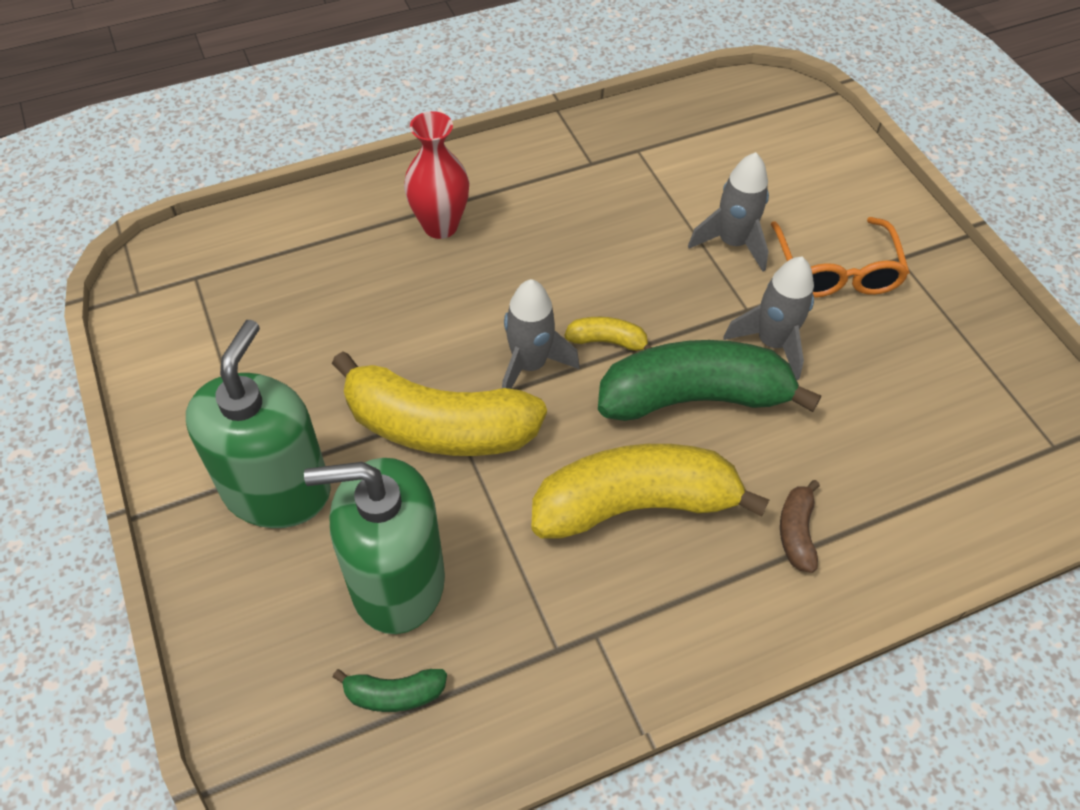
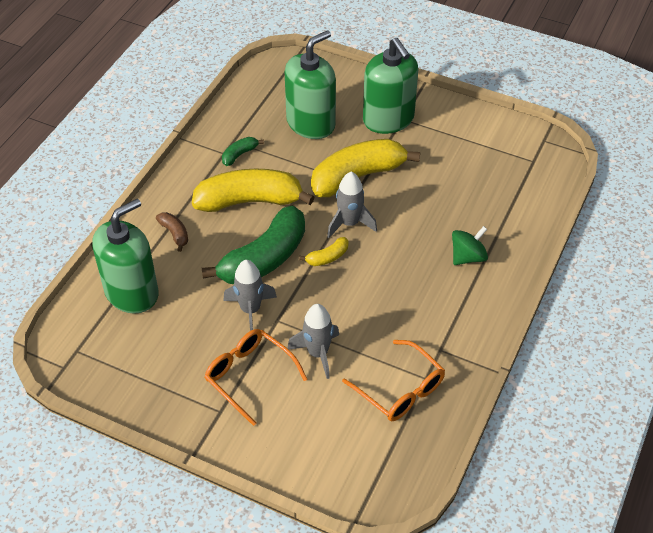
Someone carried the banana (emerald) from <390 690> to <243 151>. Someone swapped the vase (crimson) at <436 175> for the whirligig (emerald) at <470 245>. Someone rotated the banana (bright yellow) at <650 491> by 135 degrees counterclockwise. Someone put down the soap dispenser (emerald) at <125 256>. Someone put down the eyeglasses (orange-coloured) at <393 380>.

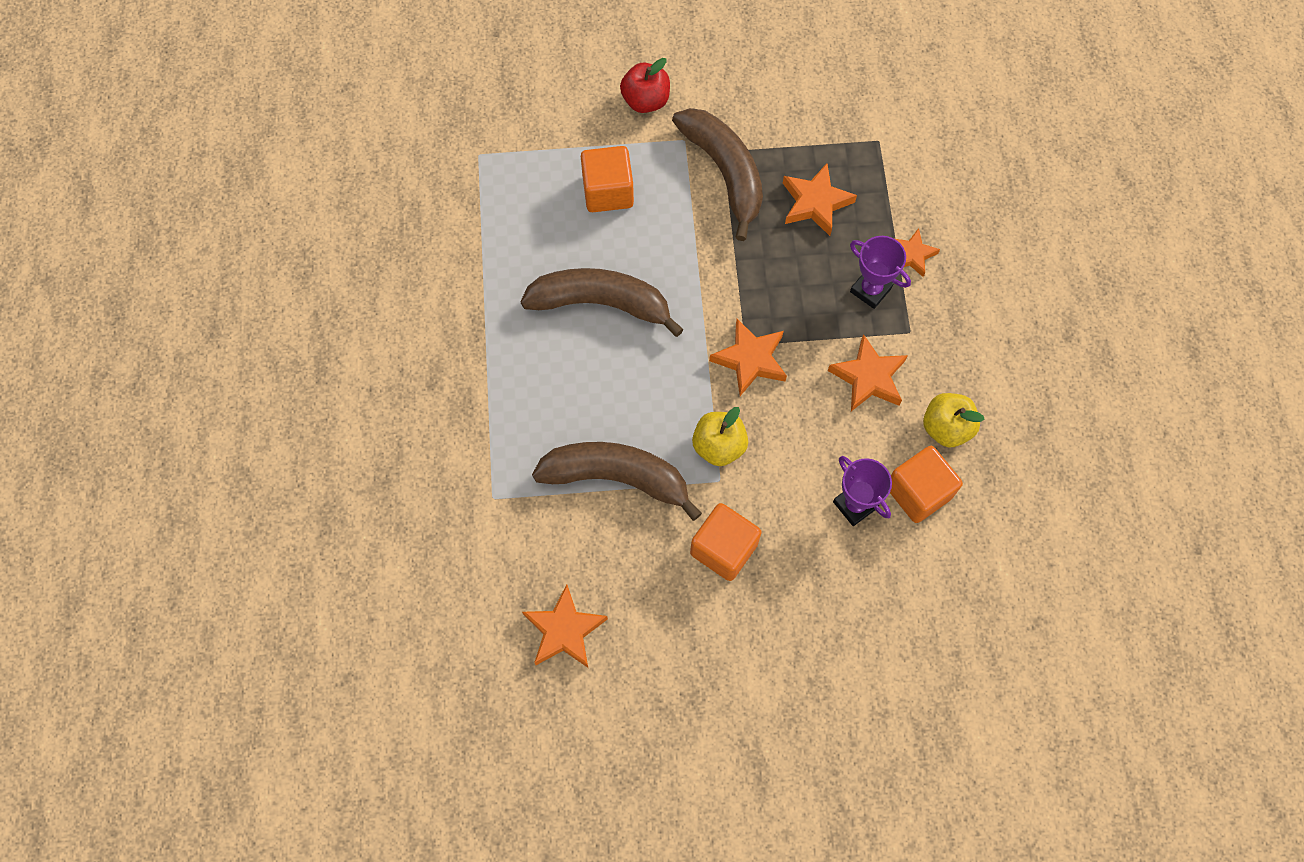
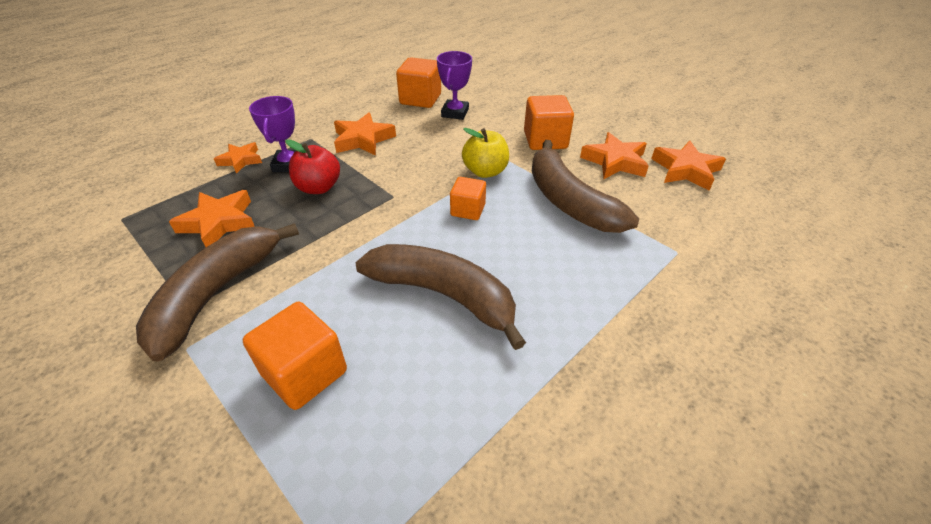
Someone rotated the banana (brown) at <602 302> by 150 degrees clockwise. Someone carried the apple fruit (crimson) from <645 85> to <312 166>. Someone carried the star (orange-coloured) from <748 357> to <614 155>. Someone took away the apple fruit (bright yellow) at <954 420>. Someone put down the solid cube (orange-coloured) at <468 198>.

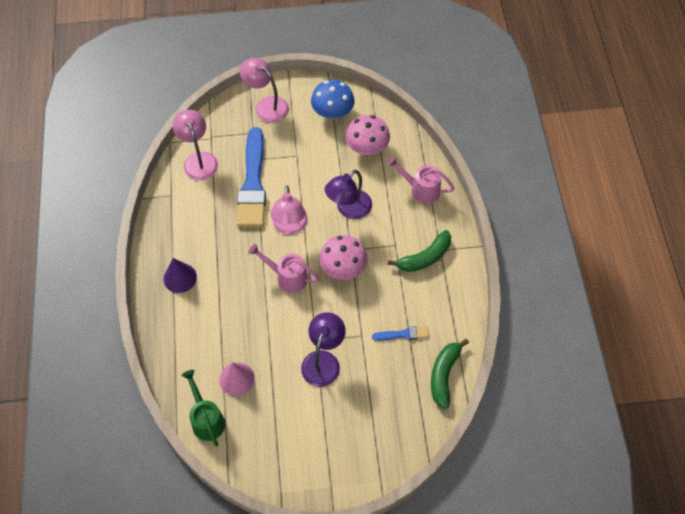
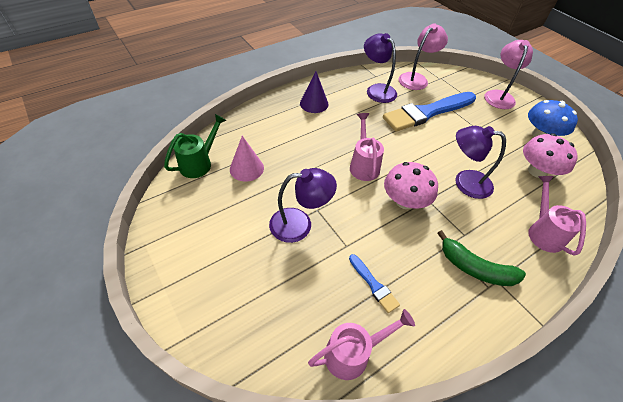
Someone took away the lamp (rosy) at <289 210>. Someone swapped the banana (emerald) at <450 374> for the sprinkling can (rosy) at <361 344>. Someone put down the lamp (royal purple) at <380 68>.

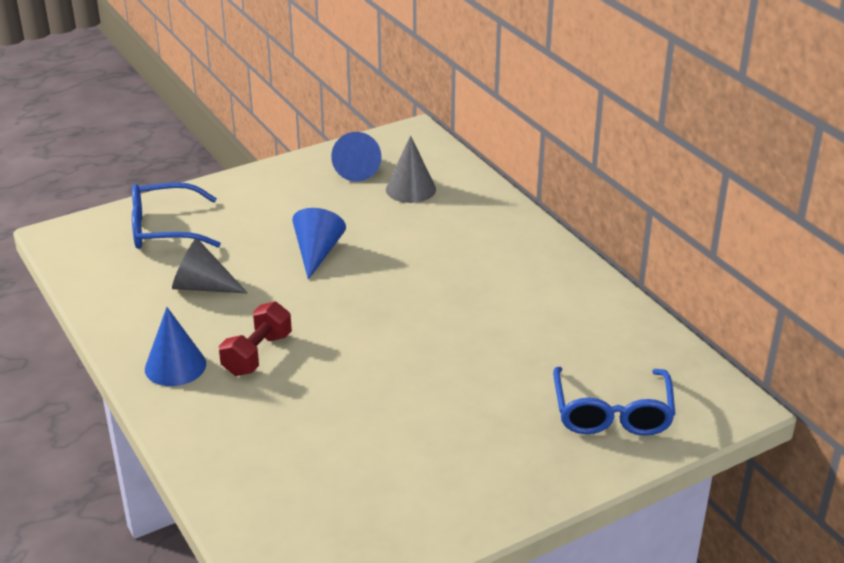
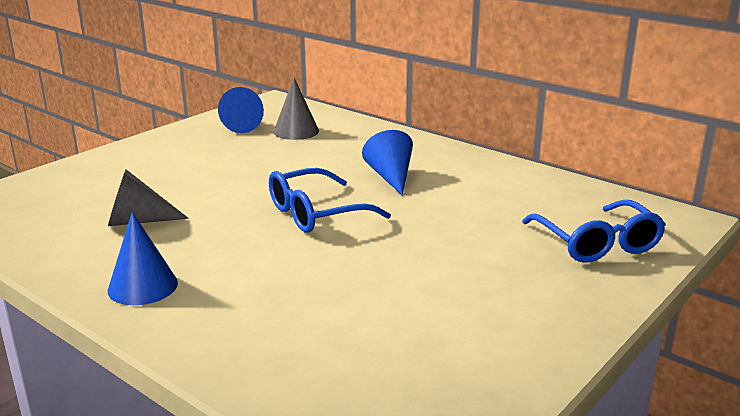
Someone carried the eyeglasses (cobalt) from <176 215> to <330 200>. Someone took away the free weight (crimson) at <255 338>. Someone carried the cone shape (cobalt) from <319 244> to <387 162>.

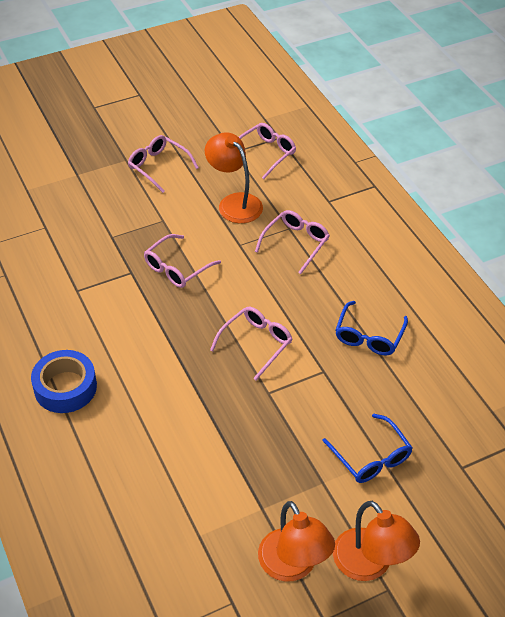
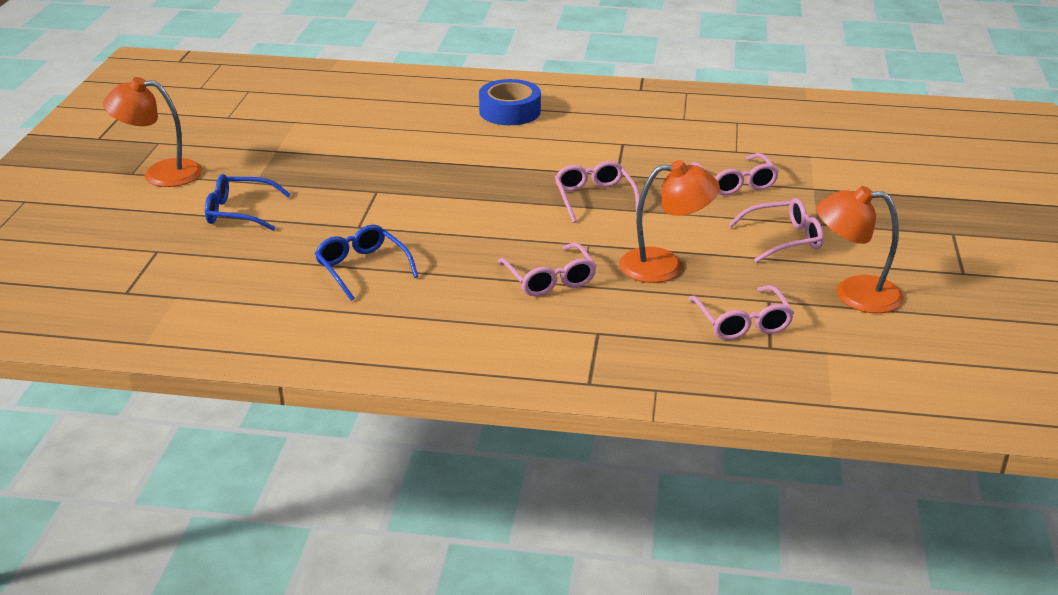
Someone carried the eyeglasses (rosy) from <251 343> to <734 174>. Someone carried the lamp (orange-coloured) from <296 541> to <860 249>.

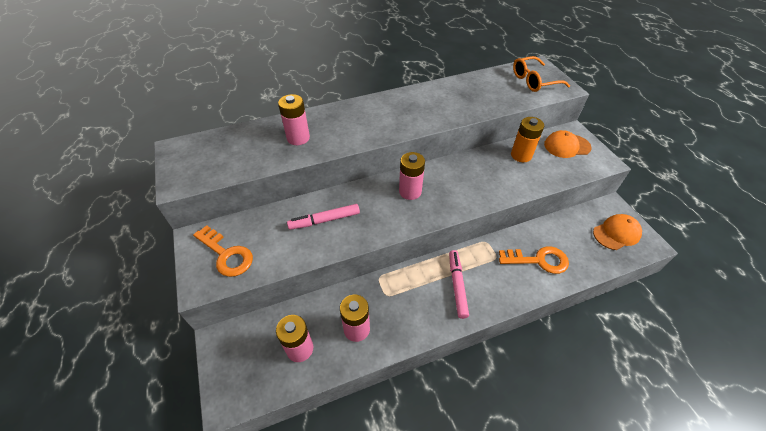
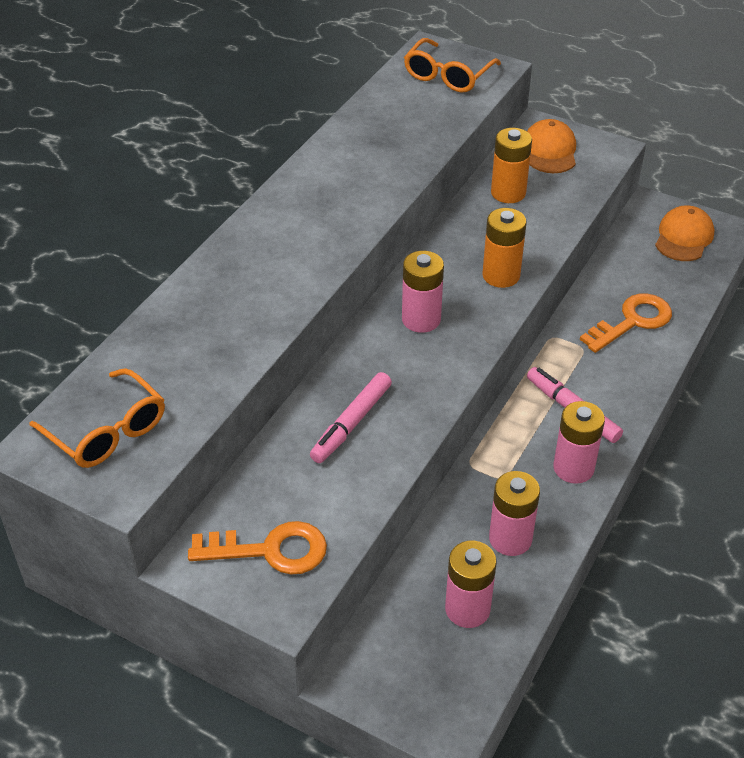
Someone carried the power cell (rosy) from <294 119> to <579 442>. Someone rotated the peaked cap (orange-coloured) at <567 144> by 135 degrees clockwise. Someone put down the eyeglasses (orange-coloured) at <97 418>. Someone put down the power cell (orange-coloured) at <504 248>.

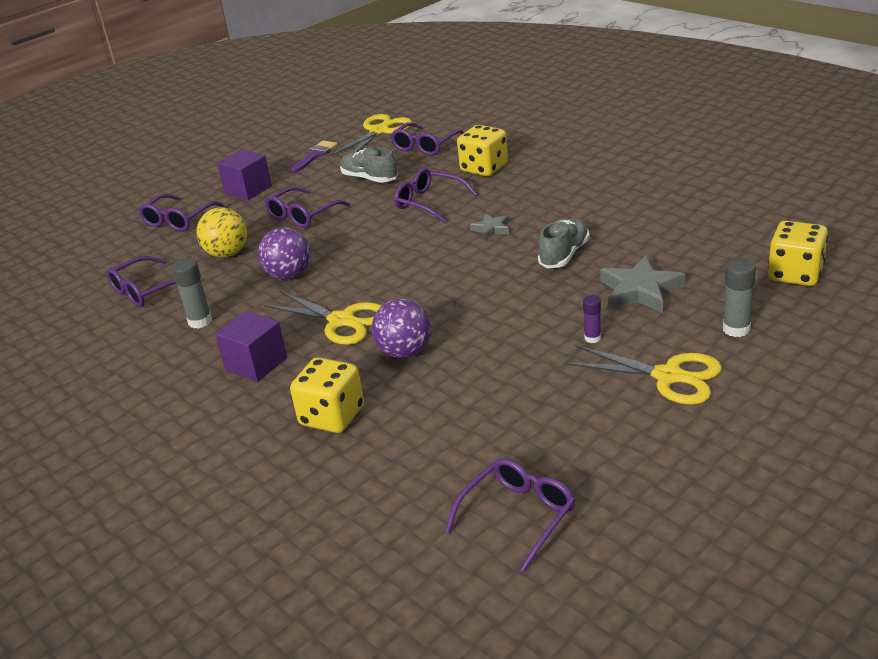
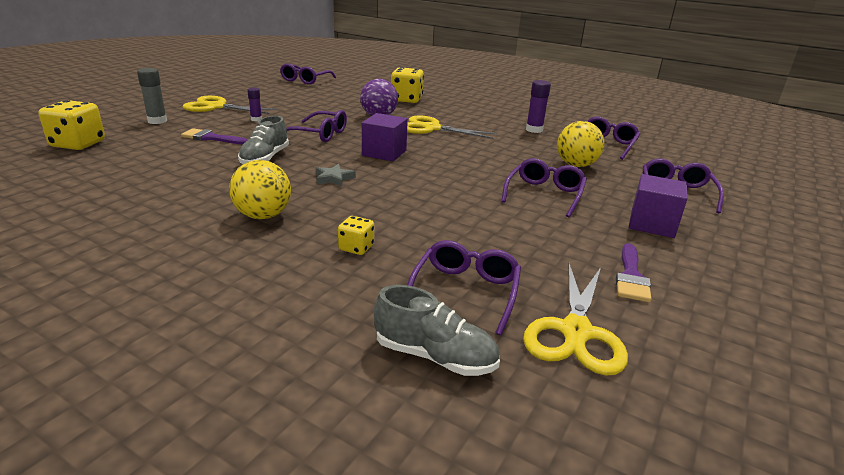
Someone repainted the stick of glue (grey) at <191 293>, which became the stick of glue (royal purple) at <538 106>. Someone carried the solid cube (royal purple) from <251 346> to <385 137>. Someone took away the ball (royal purple) at <284 253>. Someone carried the lace-up shoe (grey) from <369 165> to <437 330>. Someone carried the eyeglasses (royal purple) from <436 195> to <316 126>. Someone scaled the die (bright yellow) at <482 150> by 0.53. Someone swapped the star (grey) at <643 284> for the paint brush (royal purple) at <214 136>. Someone put down the ball (bright yellow) at <260 189>.

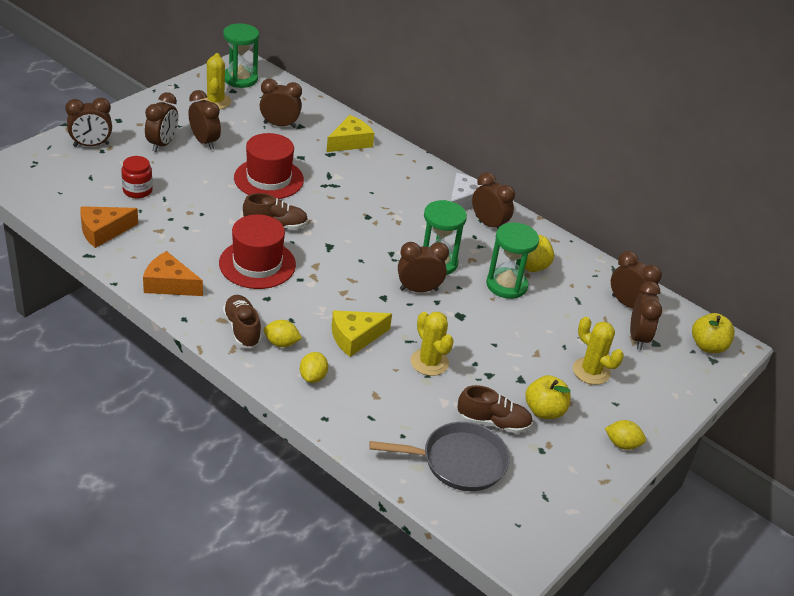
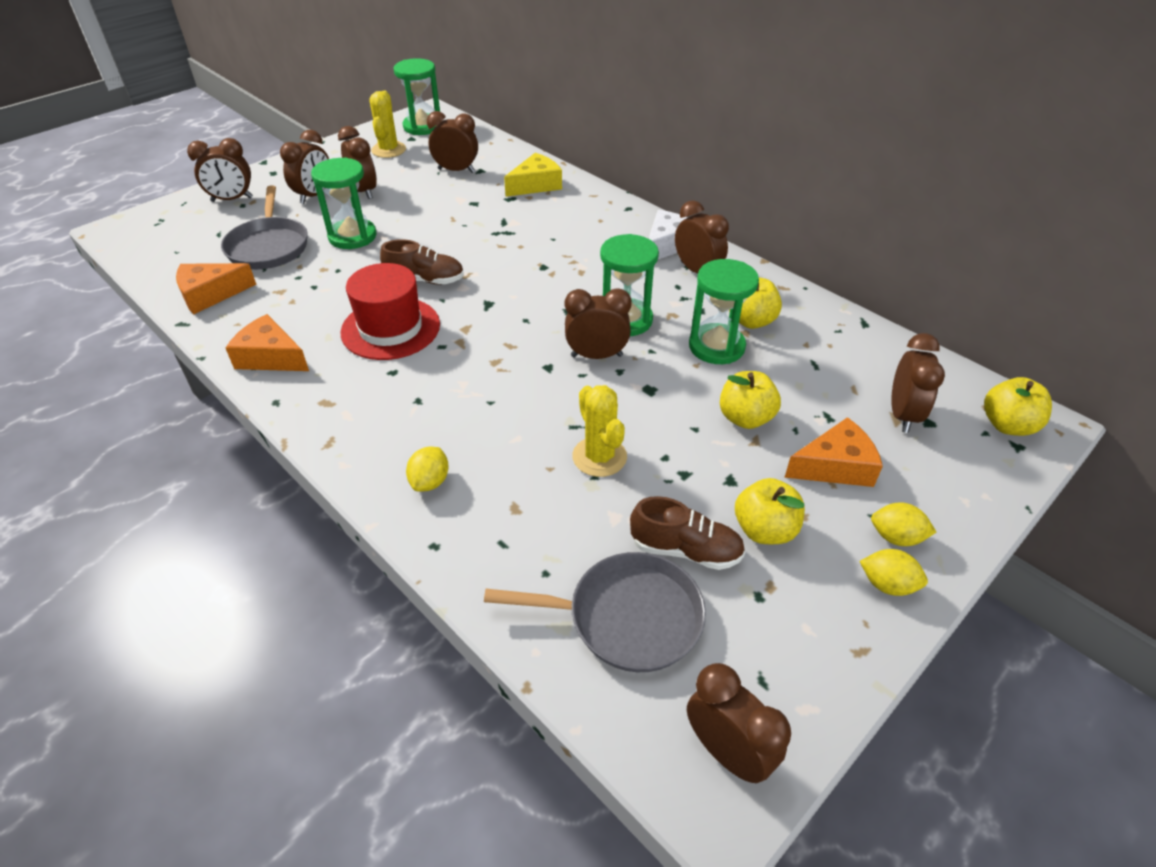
Someone swapped the preserve jar (crimson) at <137 177> for the frying pan (grey) at <264 227>. Someone took away the lace-up shoe (brown) at <242 321>. Someone took away the top hat (crimson) at <269 166>. Someone carried the lemon (bright yellow) from <283 333> to <903 524>. Someone took away the cheese wedge (bright yellow) at <361 333>. Someone swapped the saguaro cactus (bright yellow) at <598 351> for the cheese wedge (orange-coloured) at <833 452>. Someone carried the clock (brown) from <636 279> to <739 723>. Someone put down the sand timer (emerald) at <343 203>. Someone put down the apple fruit (bright yellow) at <750 400>.

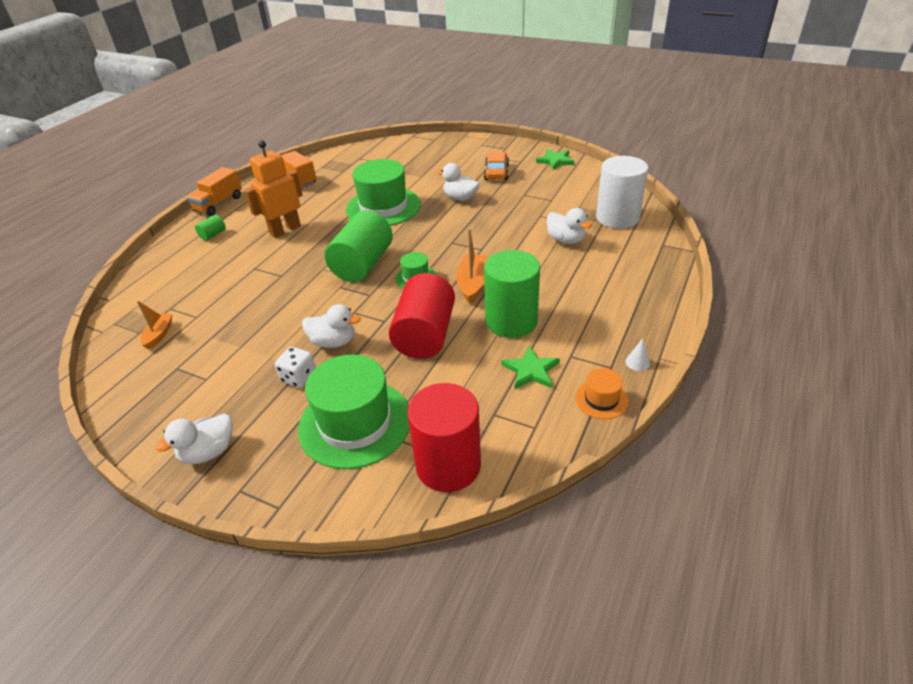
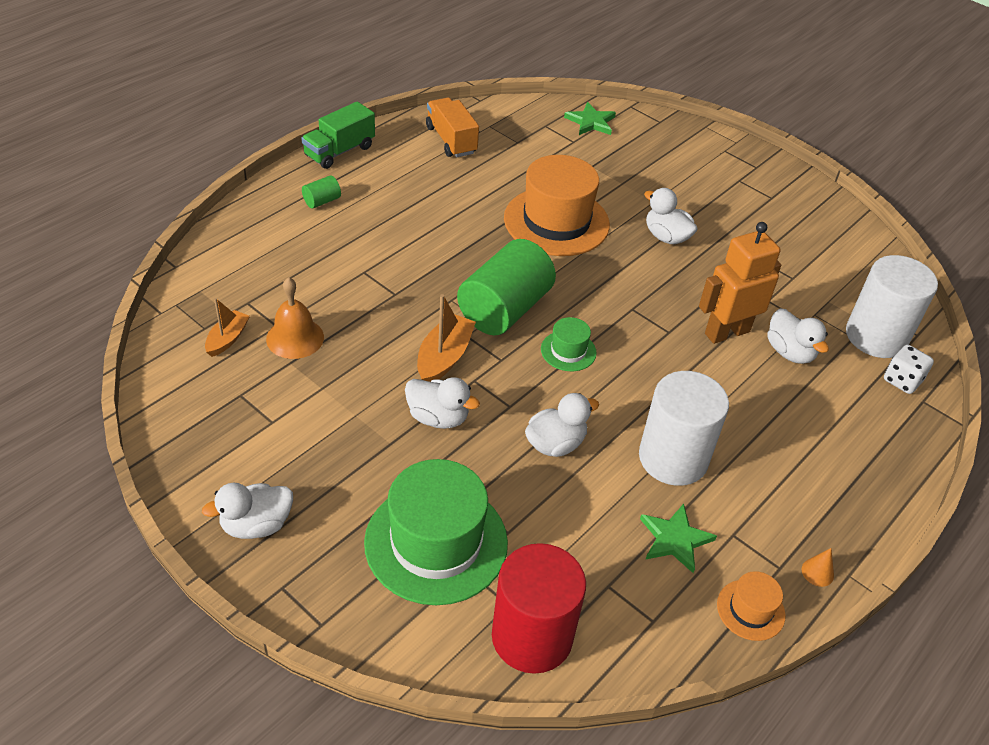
Someone repainted the truck (orange-coloured) at <214 191>, which became the truck (emerald) at <338 135>. Someone carried the robot (orange-coloured) from <273 189> to <740 283>. Someone carried the die (white) from <295 367> to <909 369>. Someone repainted the top hat (emerald) at <383 192>, which became the top hat (orange-coloured) at <557 205>. Someone swapped the cylinder shape (crimson) at <422 316> for the toy duck (white) at <562 425>. Someone carried the toy boat (orange-coloured) from <471 266> to <446 338>. Someone took away the car (orange-coloured) at <496 166>. Someone repainted the cylinder shape (emerald) at <512 294>, which became the cylinder shape (white) at <684 428>. Someone carried the star (emerald) from <555 159> to <590 118>. Someone repainted the cone shape (white) at <637 354>, which became the cone shape (orange-coloured) at <818 567>. Someone put down the bell (orange-coloured) at <295 318>.

